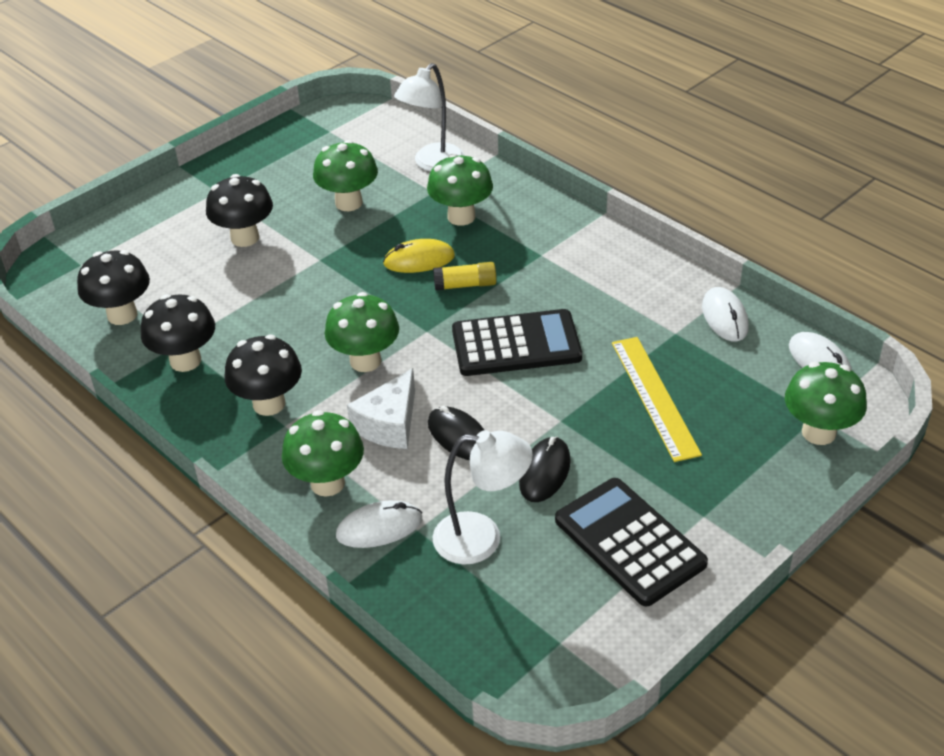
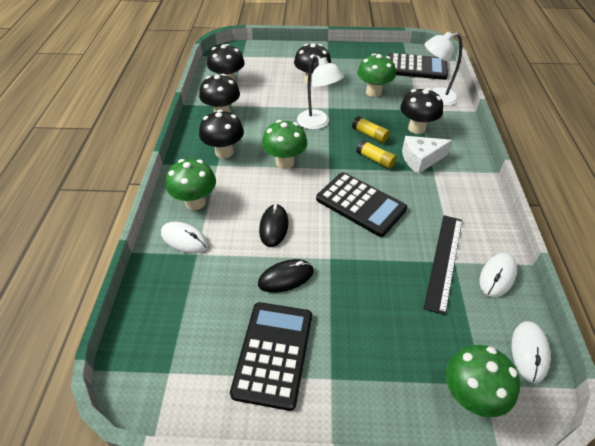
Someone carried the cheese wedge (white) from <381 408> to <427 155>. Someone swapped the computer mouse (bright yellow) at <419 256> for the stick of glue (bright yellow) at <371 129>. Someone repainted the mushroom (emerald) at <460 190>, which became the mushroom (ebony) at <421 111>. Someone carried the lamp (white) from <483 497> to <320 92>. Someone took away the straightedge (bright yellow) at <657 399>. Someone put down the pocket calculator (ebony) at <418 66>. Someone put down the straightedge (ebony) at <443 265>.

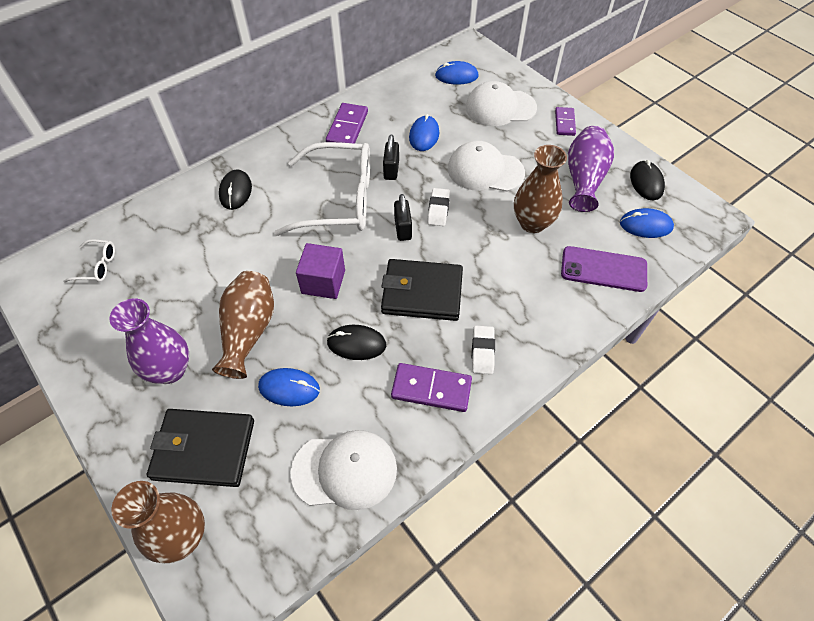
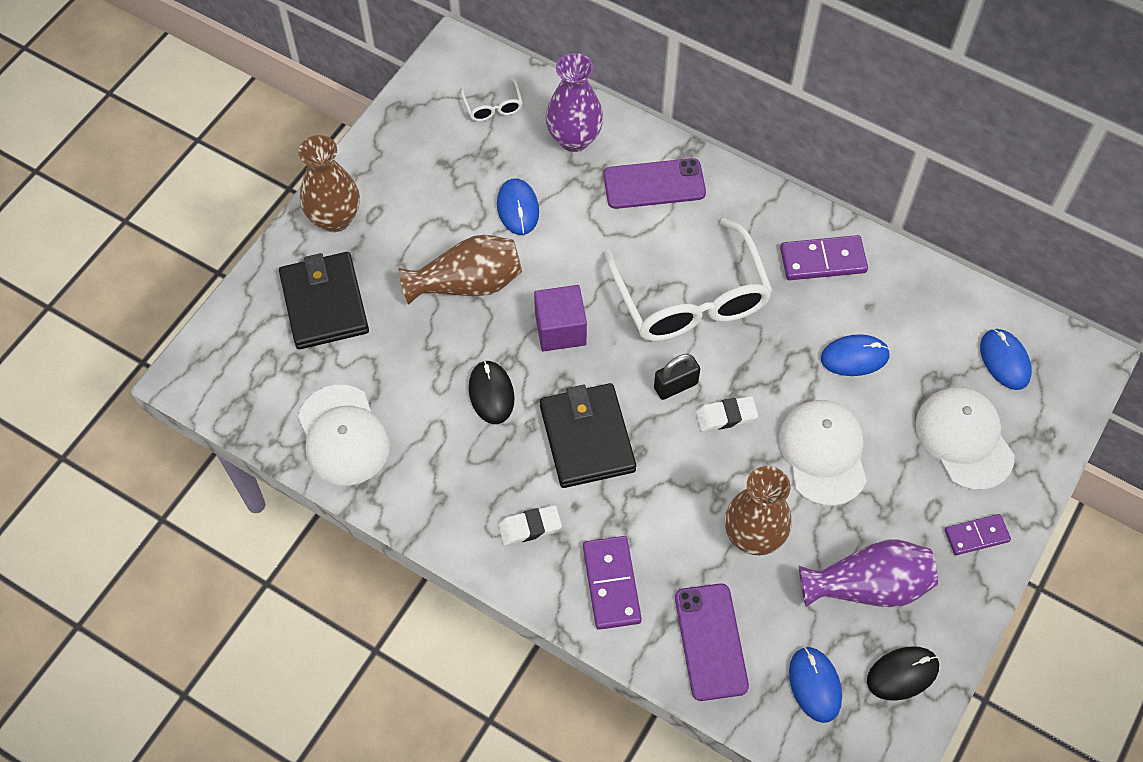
Someone carried the vase (royal purple) from <149 341> to <574 102>. Someone carried the vase (brown) from <158 522> to <329 183>. Someone swapped the computer mouse (ebony) at <235 189> for the mobile phone (royal purple) at <654 183>. Someone carried the computer mouse (cobalt) from <289 387> to <518 206>. Someone took away the lock (ebony) at <391 157>. Someone carried the domino (royal purple) from <431 387> to <612 583>.

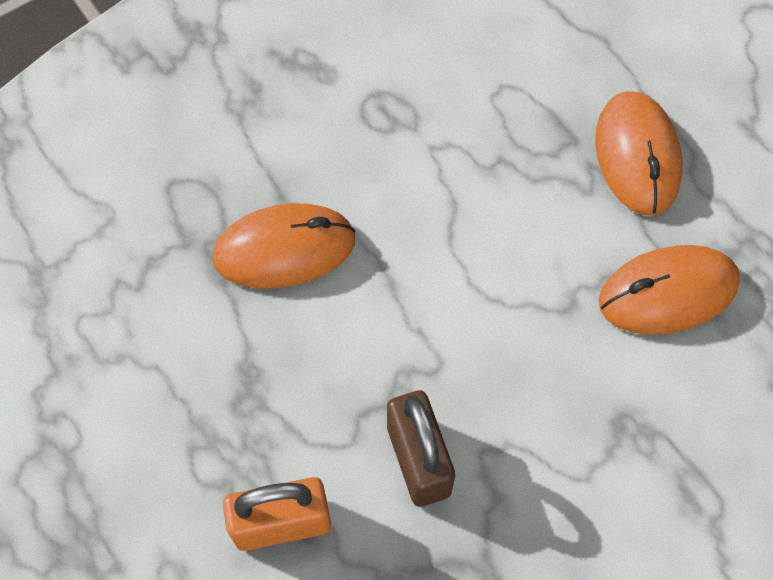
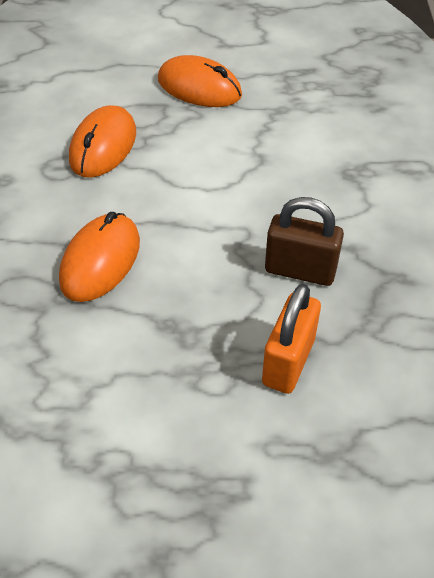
Someone carried the computer mouse (orange-coloured) from <669 290> to <102 141>.

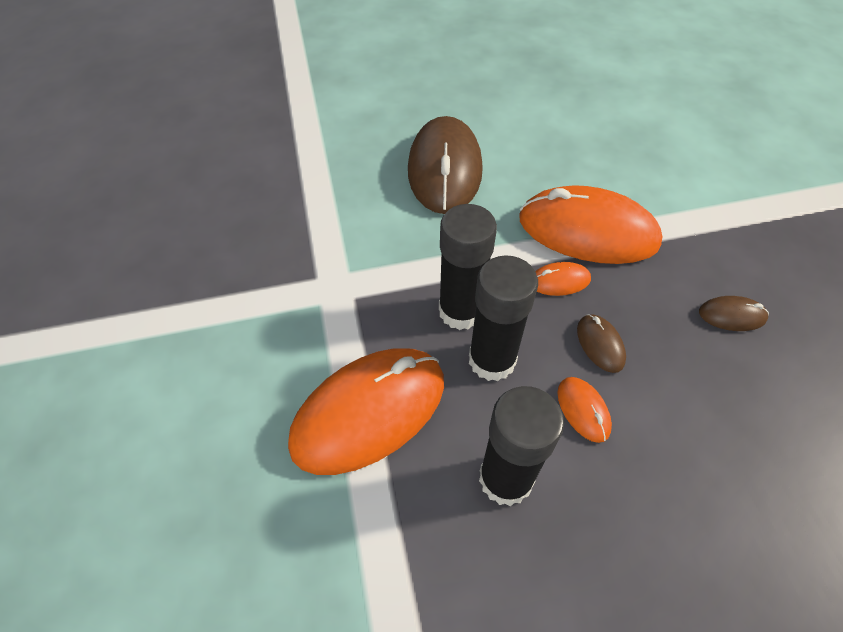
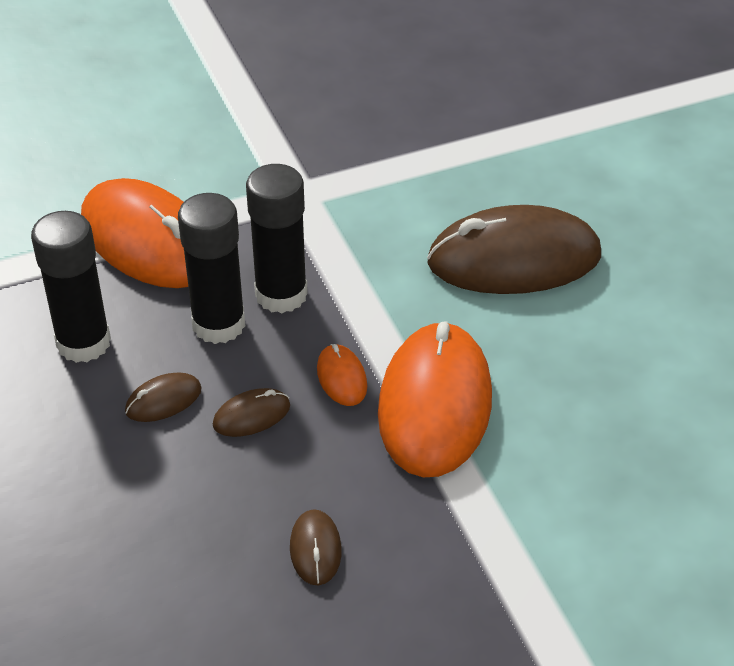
Someone repainted the computer mouse (orange-coloured) at <585 410>, which became the computer mouse (brown) at <163 397>.

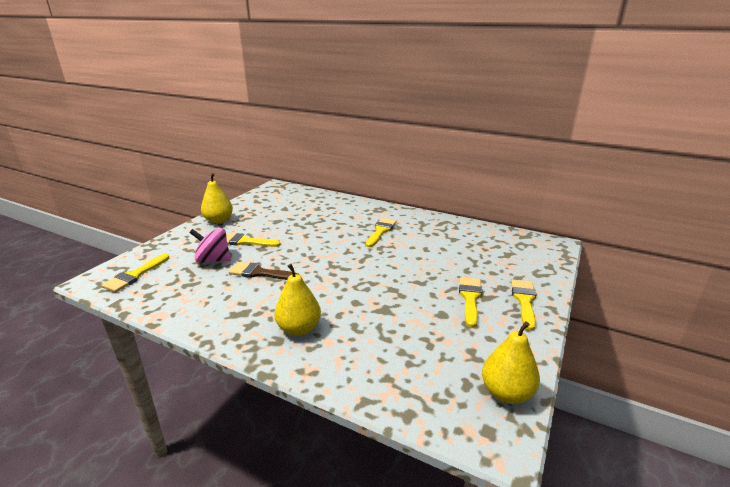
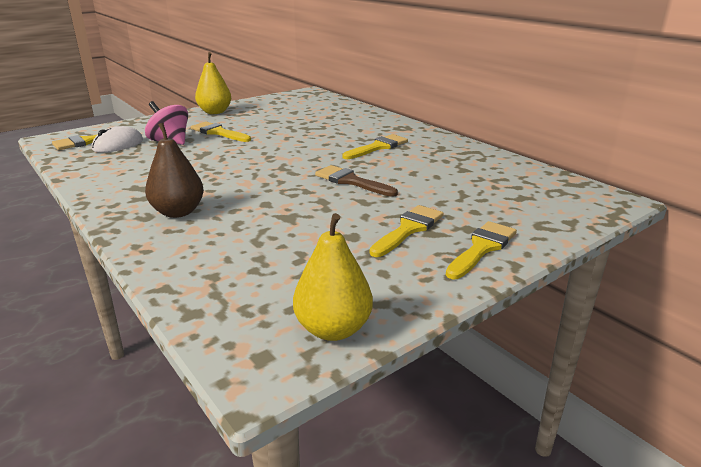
Someone carried the paint brush (brown) from <264 271> to <356 181>. Someone repainted the pear (bright yellow) at <297 300>, which became the pear (brown) at <174 170>. Someone put down the computer mouse (white) at <117 139>.

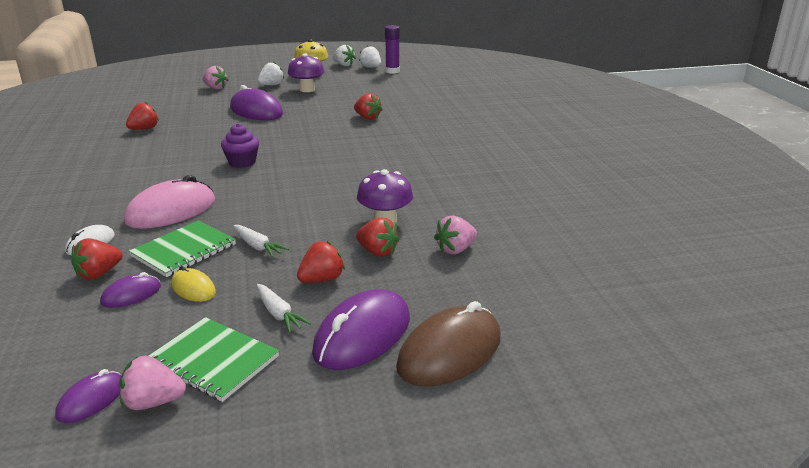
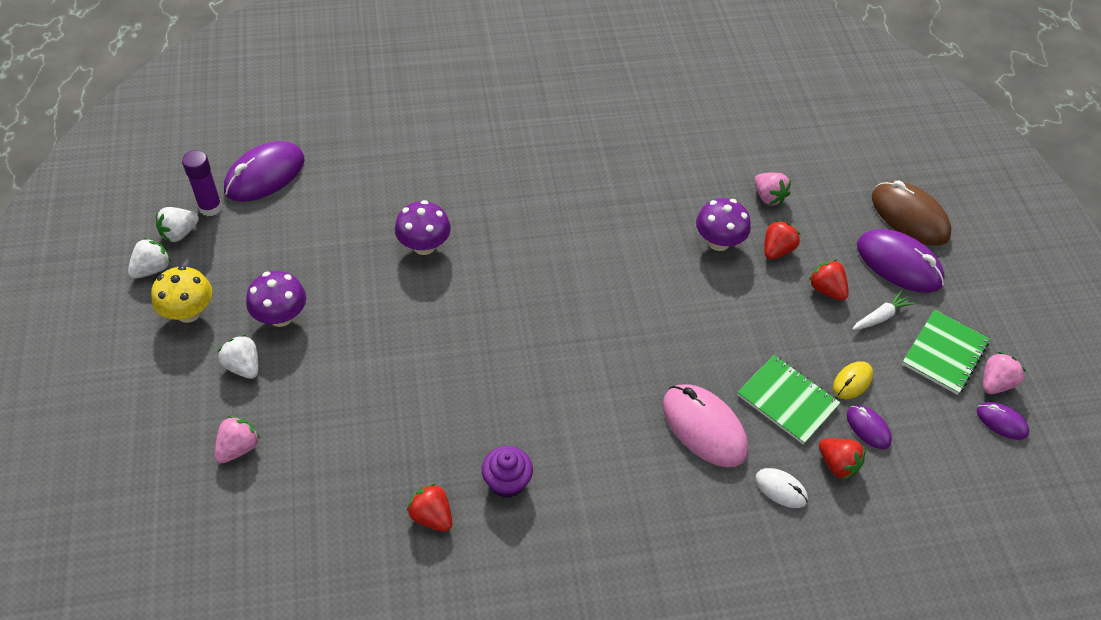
Someone rotated the berry (rosy) at <152 383> by 135 degrees counterclockwise. Someone carried the muffin (royal purple) from <240 145> to <507 472>. Someone carried the computer mouse (royal purple) from <256 102> to <264 171>. Someone took away the root vegetable (white) at <261 241>. Someone swapped the berry (crimson) at <368 106> for the mushroom (royal purple) at <423 227>.

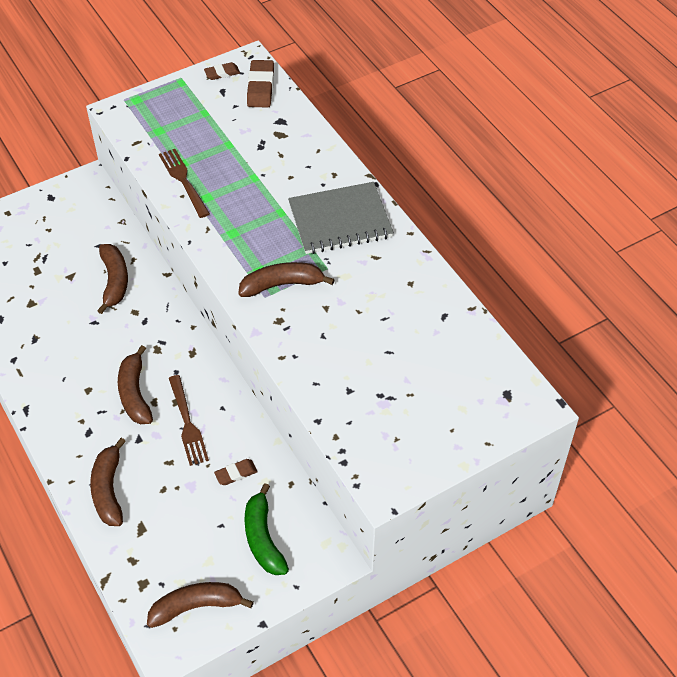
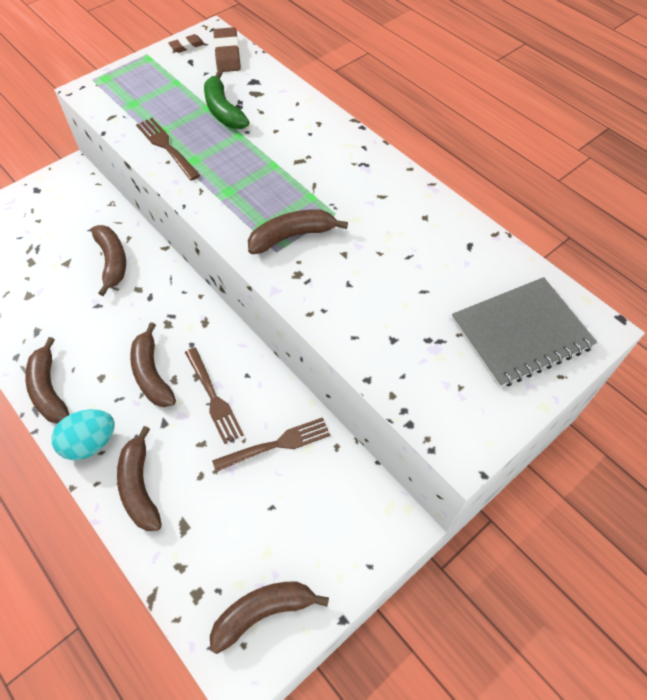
Someone swapped the gum eraser (brown) at <236 472> for the fork (brown) at <271 444>. Someone carried the banana (emerald) from <266 529> to <227 99>. Someone carried the notebook (grey) from <341 218> to <524 332>. Someone put down the banana (brown) at <47 380>. Someone put down the egg shape (turquoise) at <83 434>.

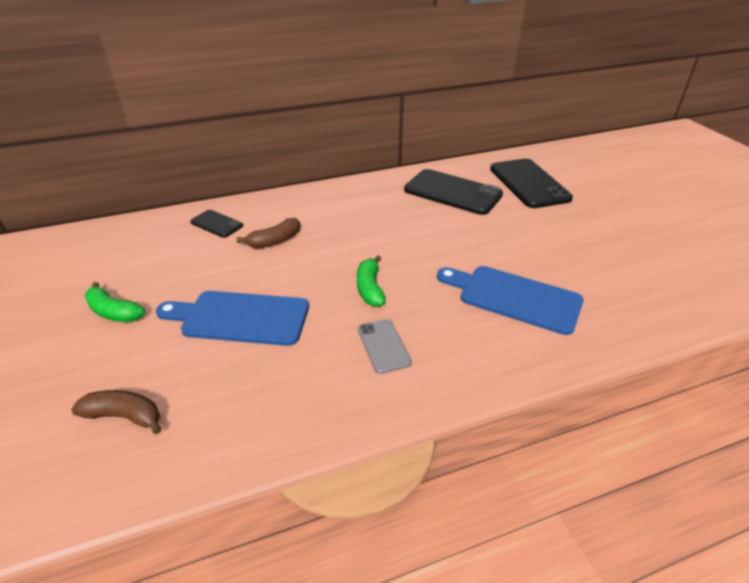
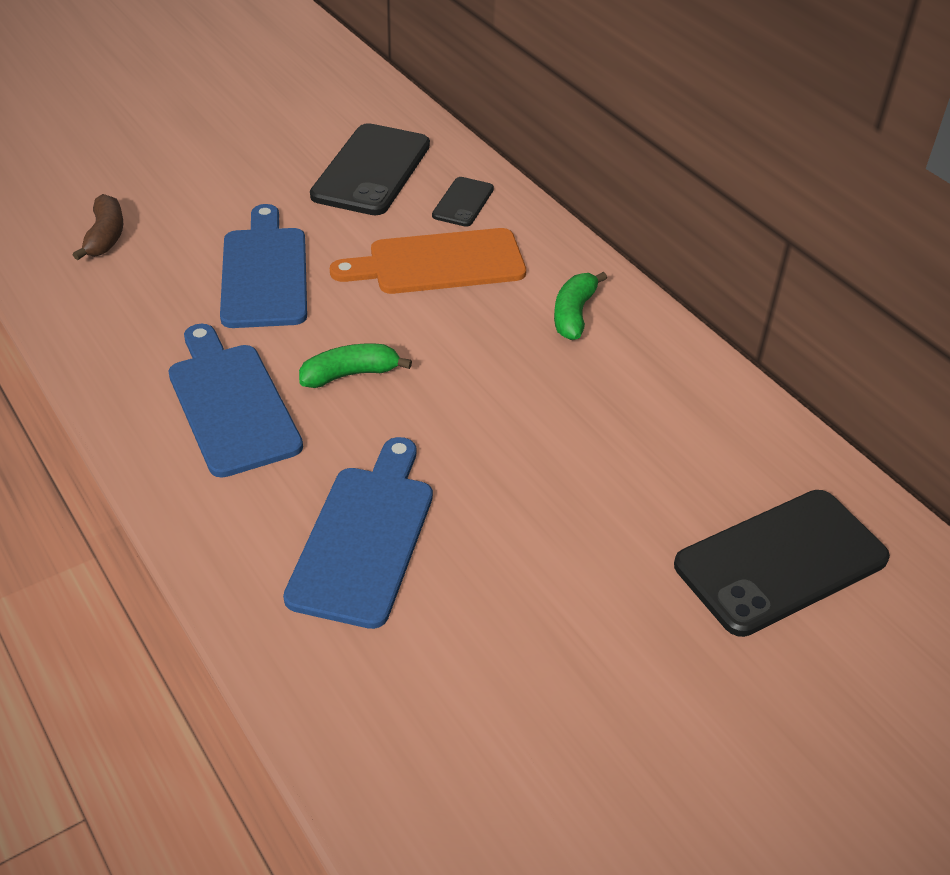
Someone carried the banana (emerald) from <115 302> to <580 306>. Someone swapped the banana (brown) at <268 233> for the cutting board (orange-coloured) at <428 261>. Someone swapped the mobile phone (grey) at <385 346> for the cutting board (cobalt) at <235 401>. Someone carried the mobile phone (ebony) from <453 192> to <370 169>.

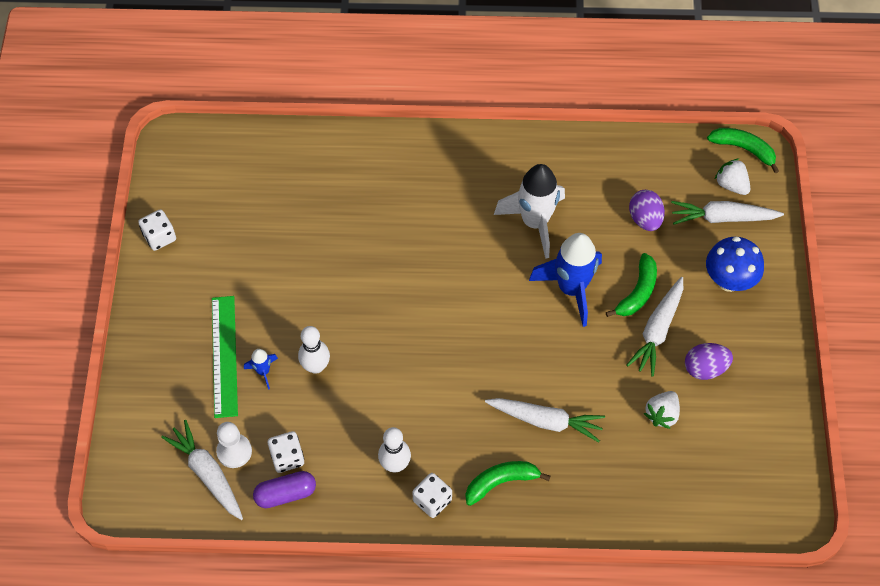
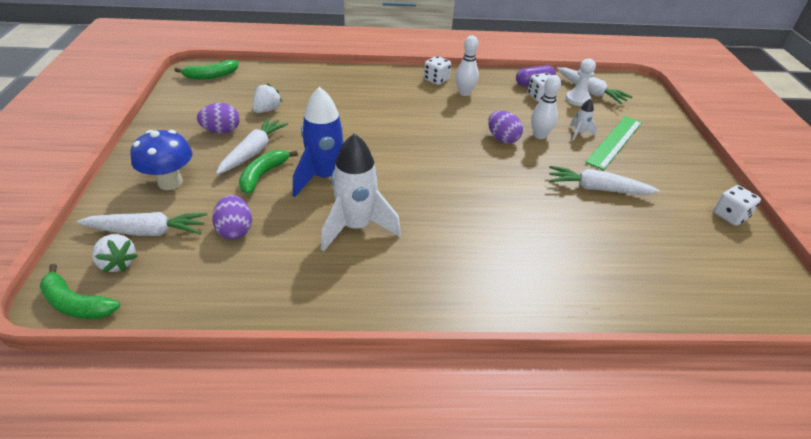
Someone rotated the straightedge (emerald) at <225 357> by 45 degrees clockwise. Someone repainted the spaceship (cobalt) at <261 369>, which became the spaceship (white) at <583 120>. Someone carried the banana (emerald) from <508 483> to <206 70>. Someone carried the root vegetable (white) from <545 420> to <604 180>. Someone put down the egg shape (royal purple) at <505 127>.

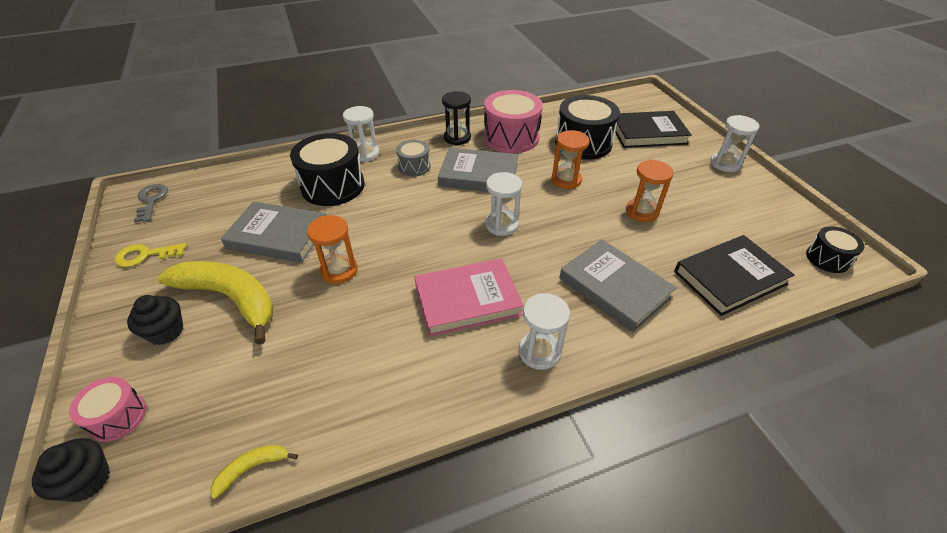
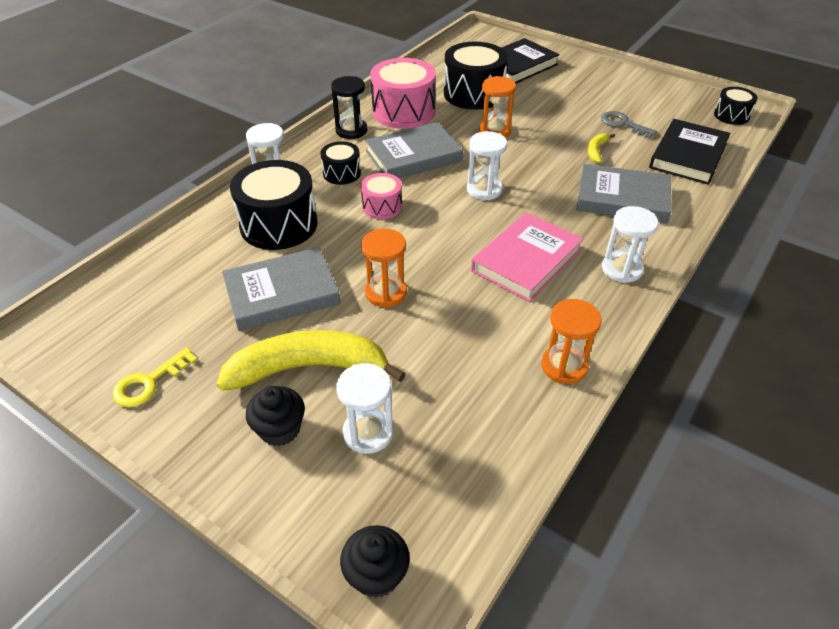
Someone carried the snare drum (rosy) from <107 409> to <381 196>. Someone carried the key (grey) from <151 203> to <629 125>. Someone carried the banana (bright yellow) from <254 472> to <601 148>. Someone repainted the snare drum (grey) at <413 158>, which became the snare drum (ebony) at <340 163>. Someone carried the sand timer (orange-coloured) from <649 190> to <571 341>. Someone carried the sand timer (white) from <735 143> to <364 408>.

